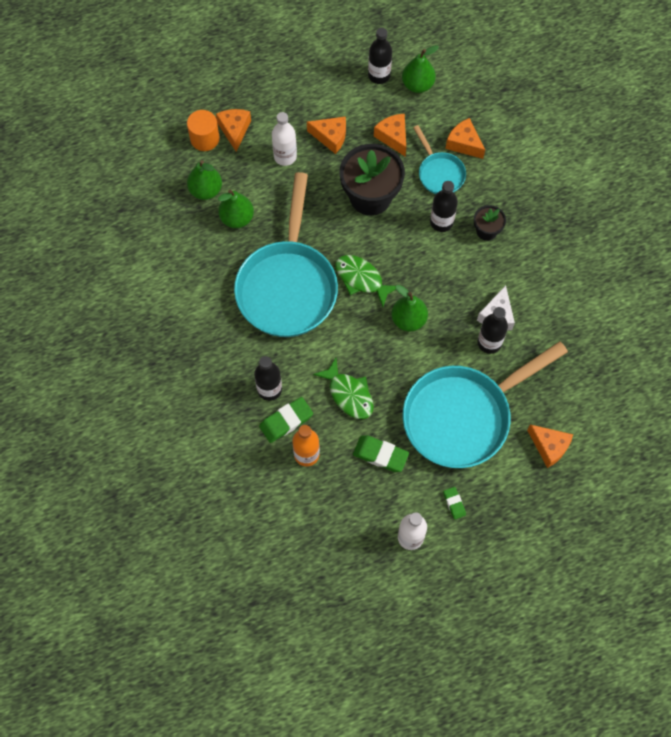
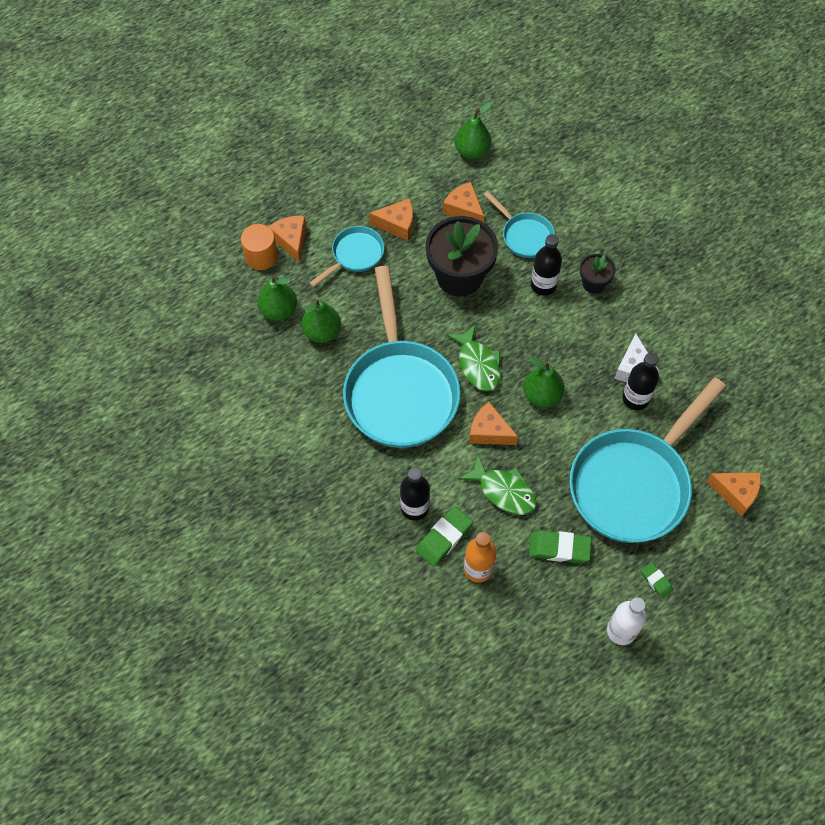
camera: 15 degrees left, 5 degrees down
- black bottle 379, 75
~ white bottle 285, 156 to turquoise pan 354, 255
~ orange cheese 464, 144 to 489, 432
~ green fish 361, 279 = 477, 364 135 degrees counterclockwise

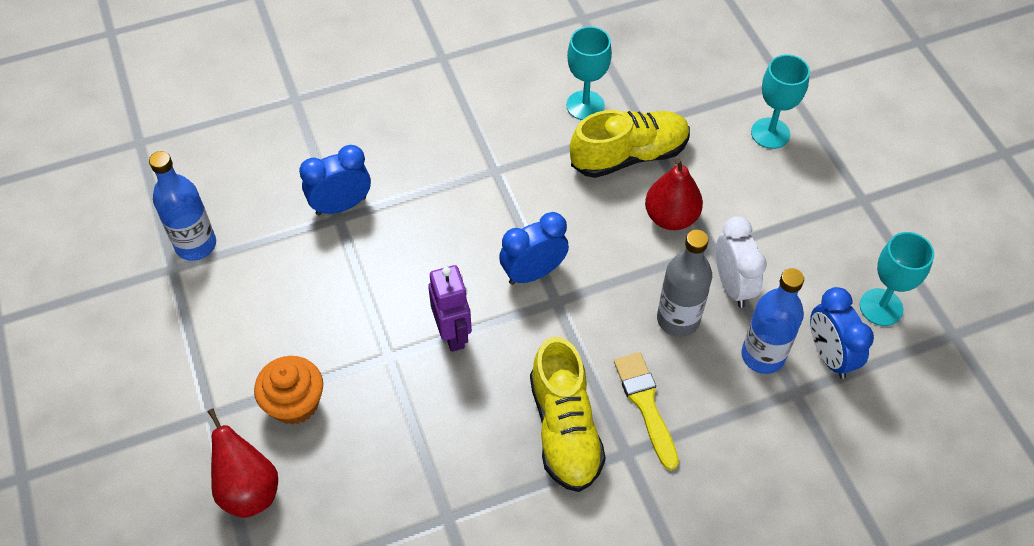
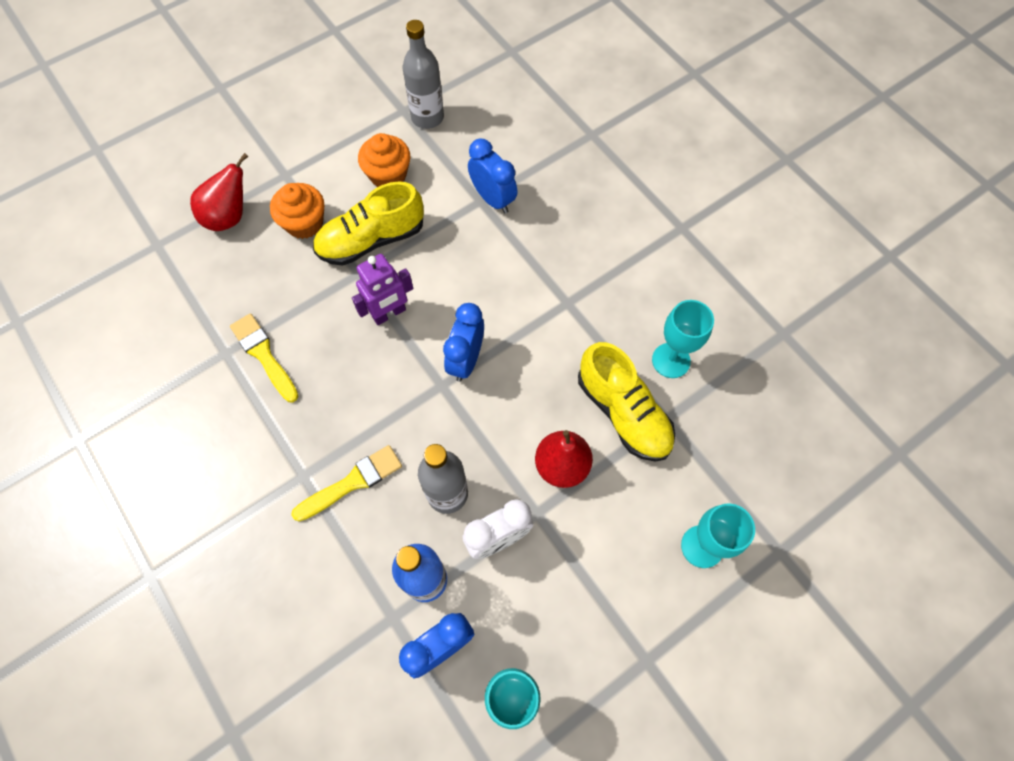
camera: 75 degrees right, 10 degrees up
~ blue bottle 196, 245 to grey bottle 427, 117
~ blue clock 533, 273 = 466, 360 120 degrees counterclockwise
~ yellow shoe 565, 429 to 371, 240
+ orange cupcake 388, 175
+ yellow brush 264, 355

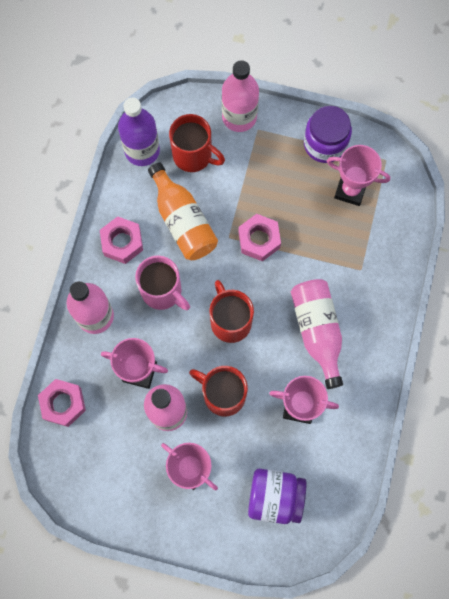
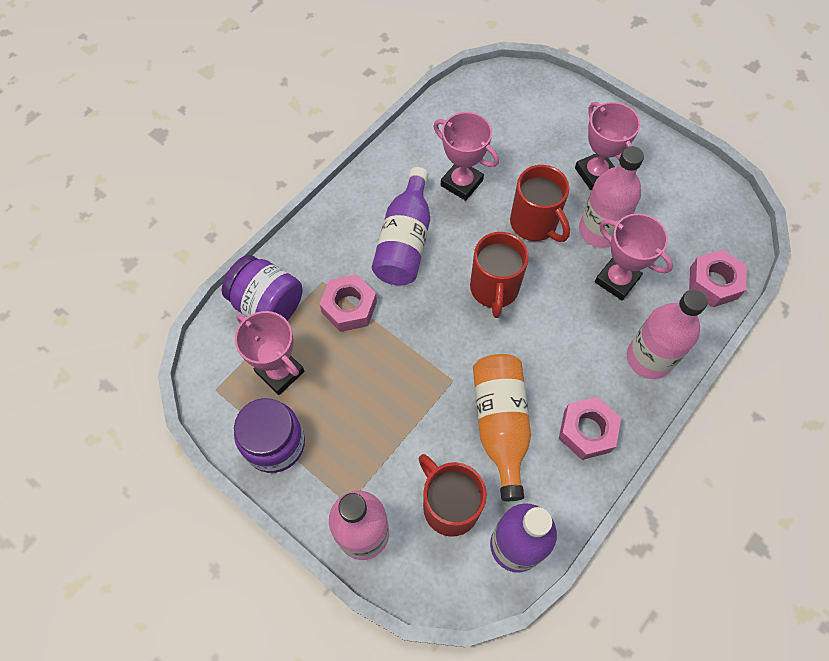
camera: 155 degrees left, 10 degrees down
~ pink nut 259, 240 to 349, 307
- pink mug 162, 292
~ pink bottle 317, 331 to purple bottle 405, 241
~ purple jar 275, 497 to 268, 305

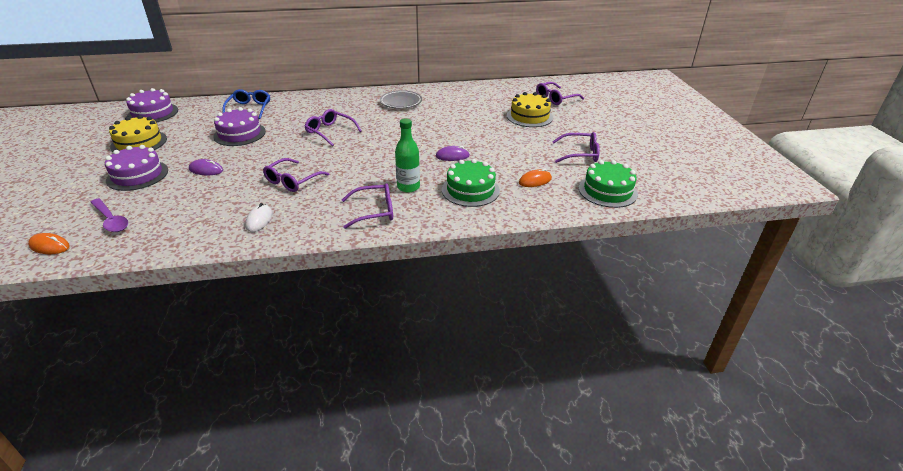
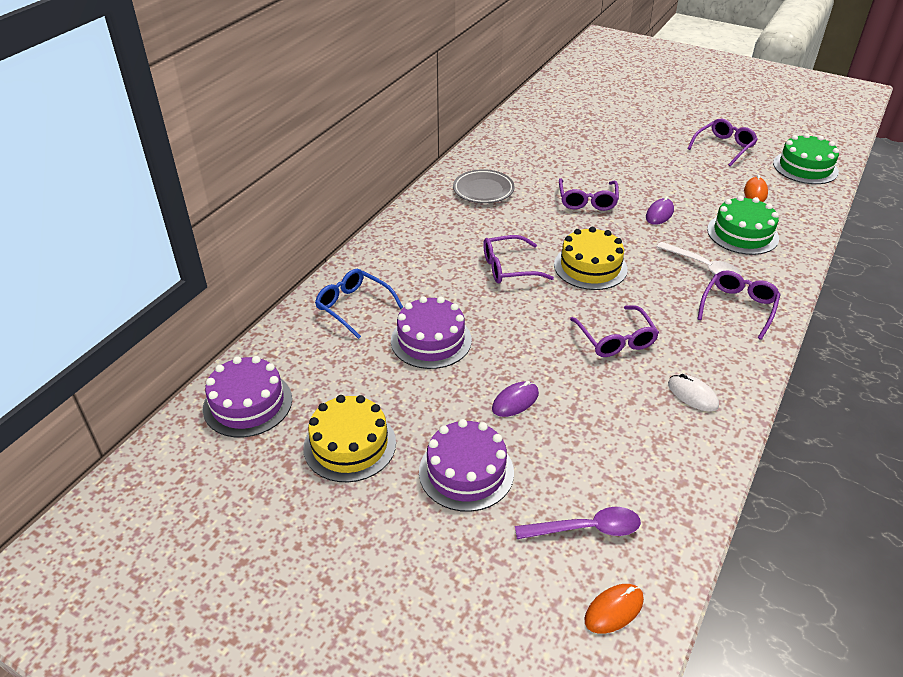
camera: 50 degrees left, 5 degrees up
~ purple glasses 555, 98 to 587, 200
~ yellow cake 529, 116 to 590, 267
~ green bottle 408, 187 to white spoon 703, 267

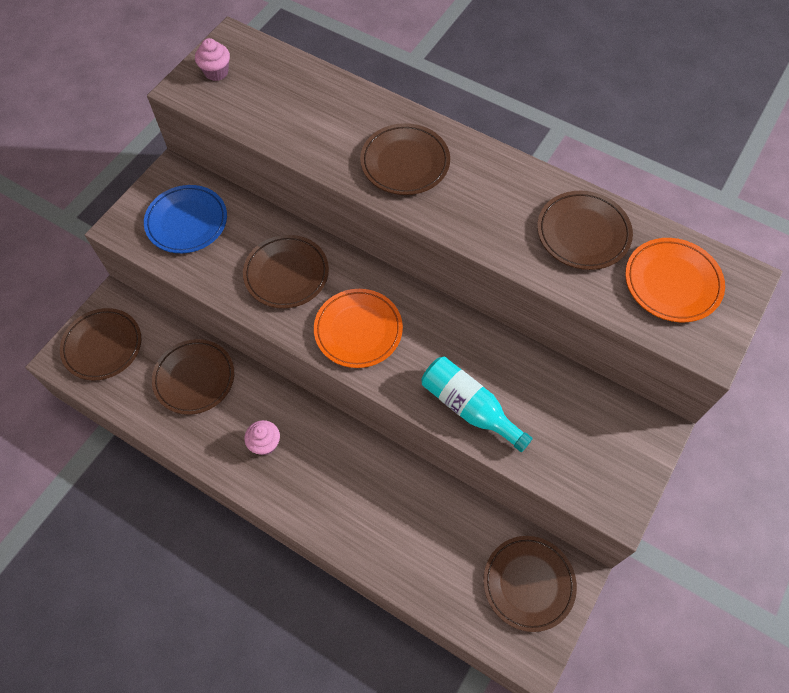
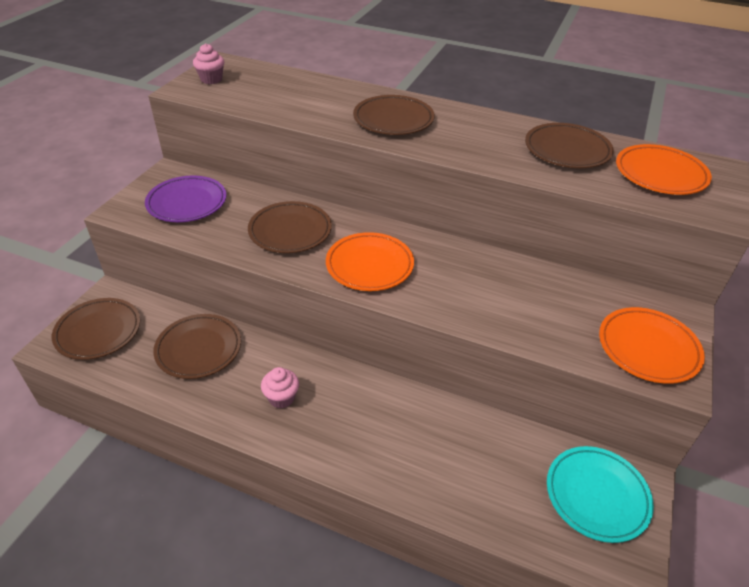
camera: 10 degrees left, 20 degrees down
~ blue plate 187, 222 to purple plate 187, 203
- turquoise bottle 469, 407
~ brown plate 528, 583 to turquoise plate 597, 495
+ orange plate 648, 348

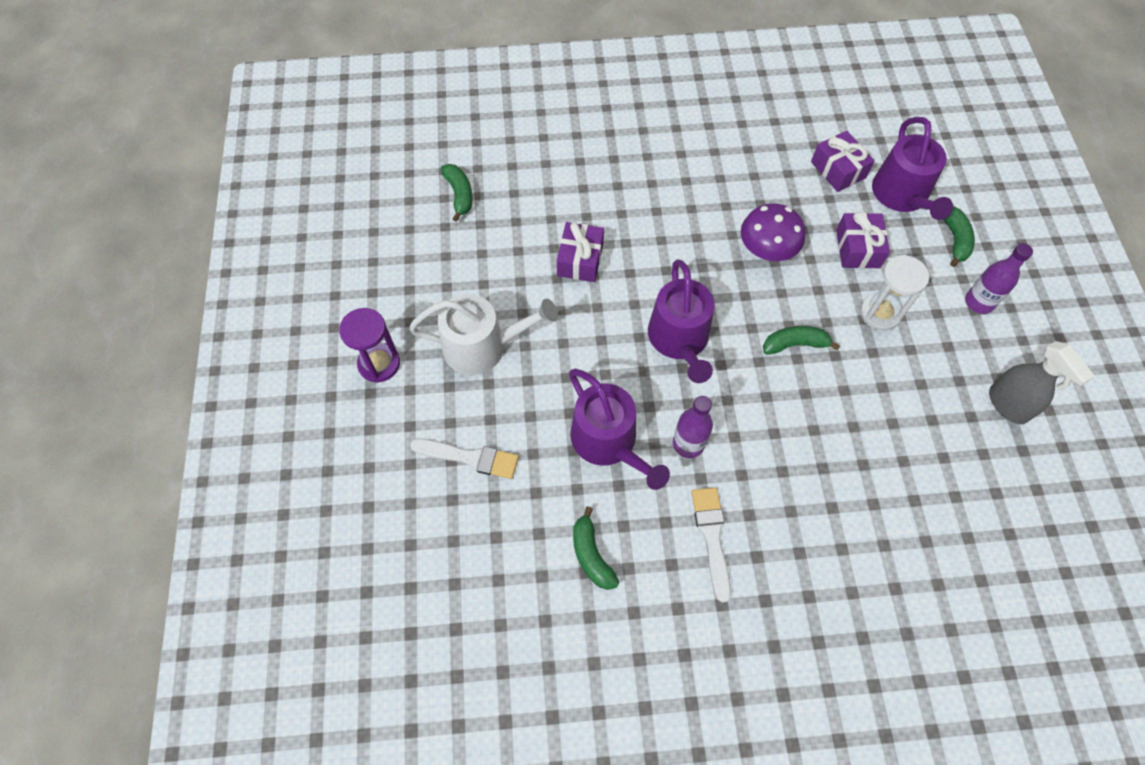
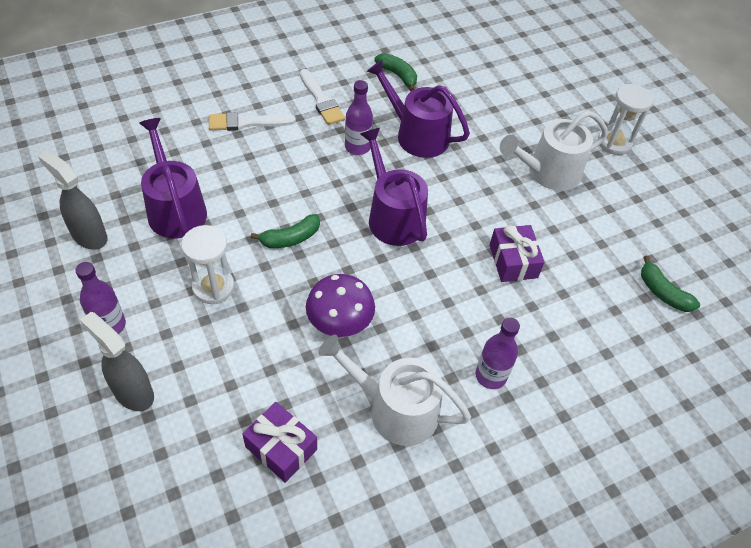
camera: 155 degrees right, 10 degrees down
~ purple watering can 902, 196 to 175, 209
~ green banana 955, 239 to grey spray bottle 133, 392
- purple gift 858, 248
~ purple hourglass 379, 364 to white hourglass 614, 143
~ white brush 470, 457 to 246, 123
+ purple bottle 490, 376
+ white watering can 395, 409

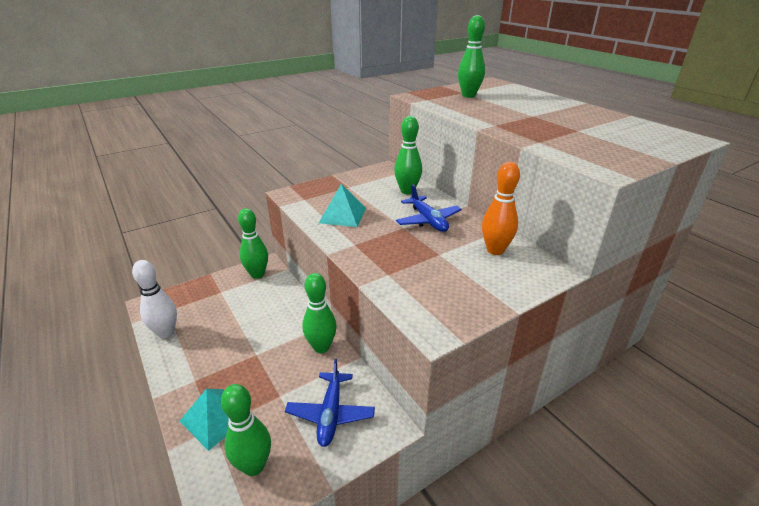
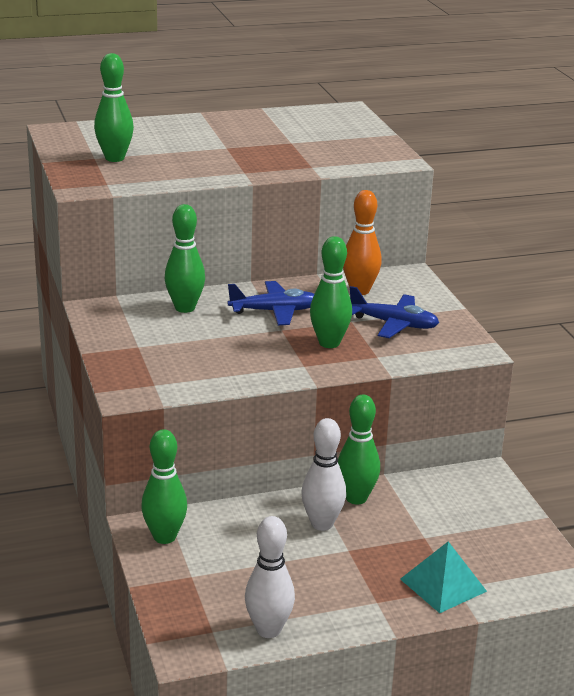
camera: 75 degrees left, 5 degrees down
- turquoise pyramid 342, 215
~ blue plane 330, 414 to 394, 324
~ green bowling pin 254, 466 to 329, 343
+ white bowling pin 322, 524

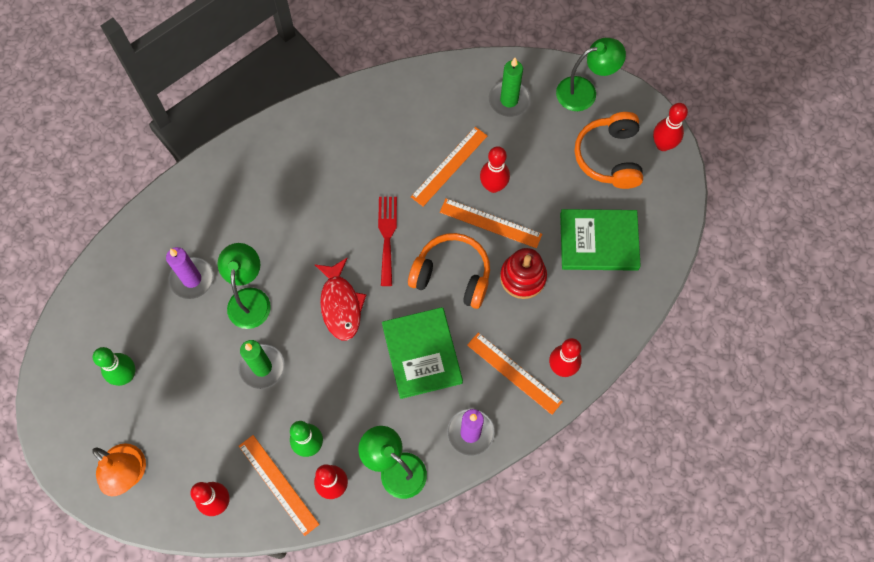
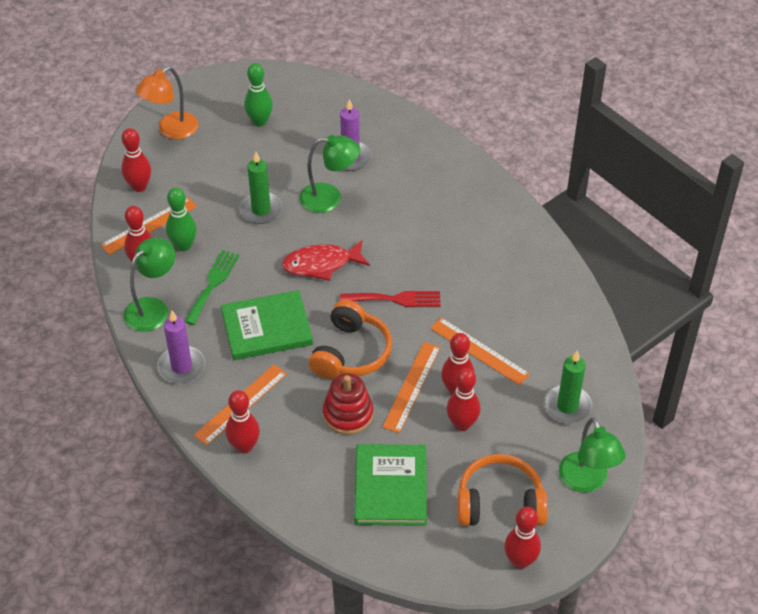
camera: 90 degrees right, 20 degrees down
+ green fork 213, 284
+ red bowling pin 462, 424

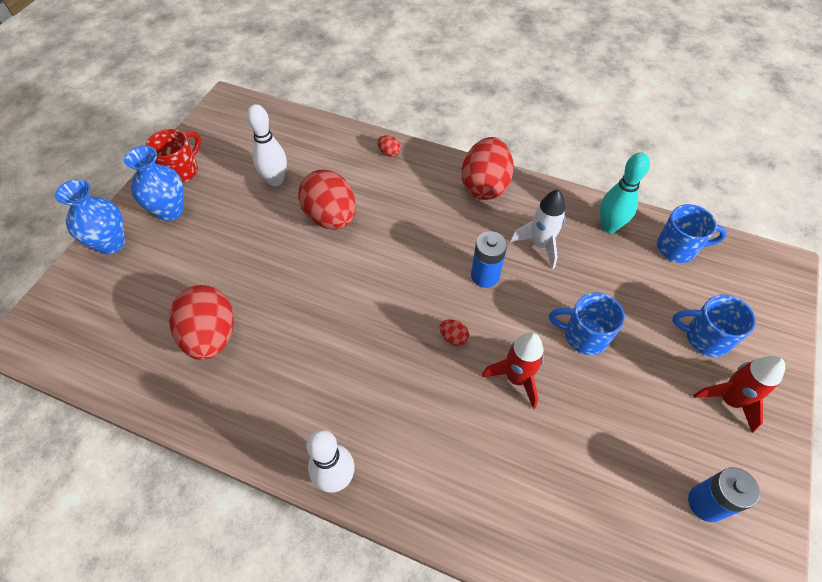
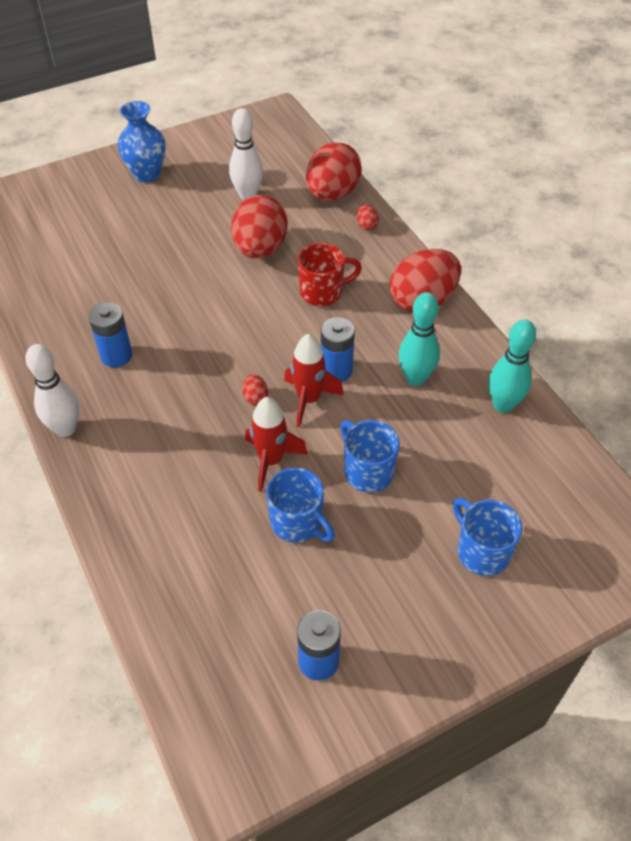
camera: 40 degrees right, 5 degrees down
~ red mug 181, 170 to 323, 292
- blue vase 111, 243
~ white rocket 540, 245 to turquoise bowling pin 415, 378
~ blue mug 678, 248 to 298, 523
~ red egg 211, 336 to 332, 194
~ red rocket 729, 400 to 309, 399
+ blue battery 116, 355

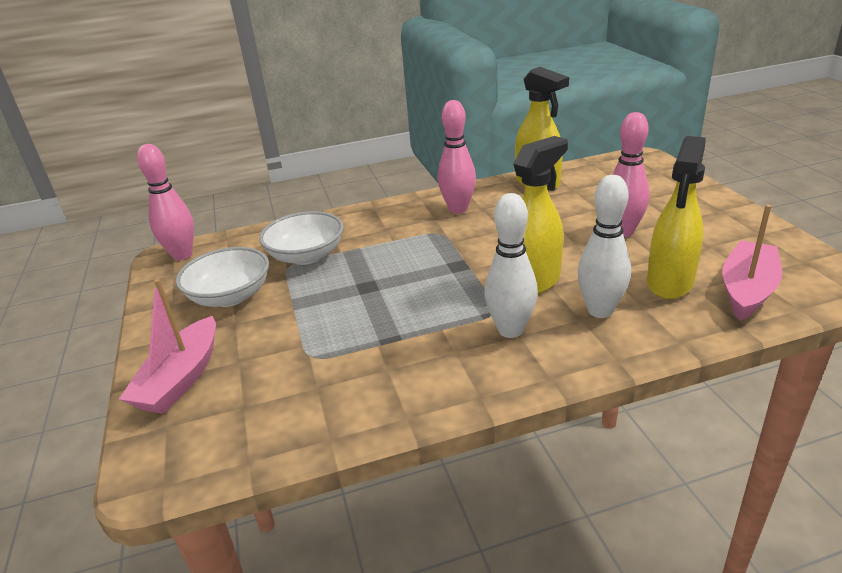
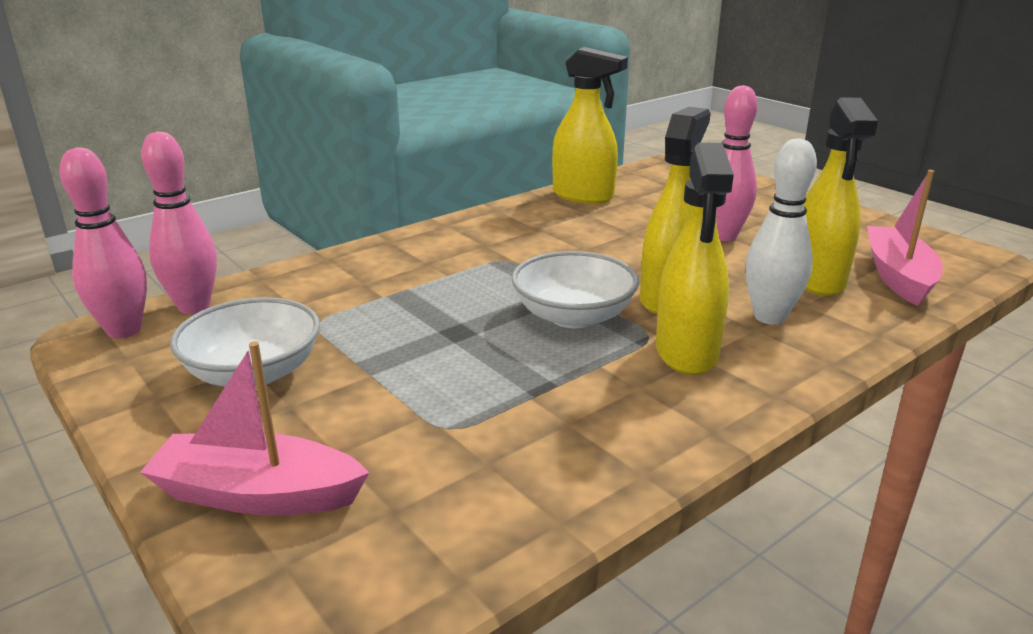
camera: 25 degrees left, 5 degrees down
~ pink bowling pin 458, 209 to 194, 307
~ white bowling pin 510, 330 to yellow spray bottle 686, 353
~ white bowl 306, 256 to 573, 316
~ pink boat 181, 378 = 257, 495 105 degrees clockwise

